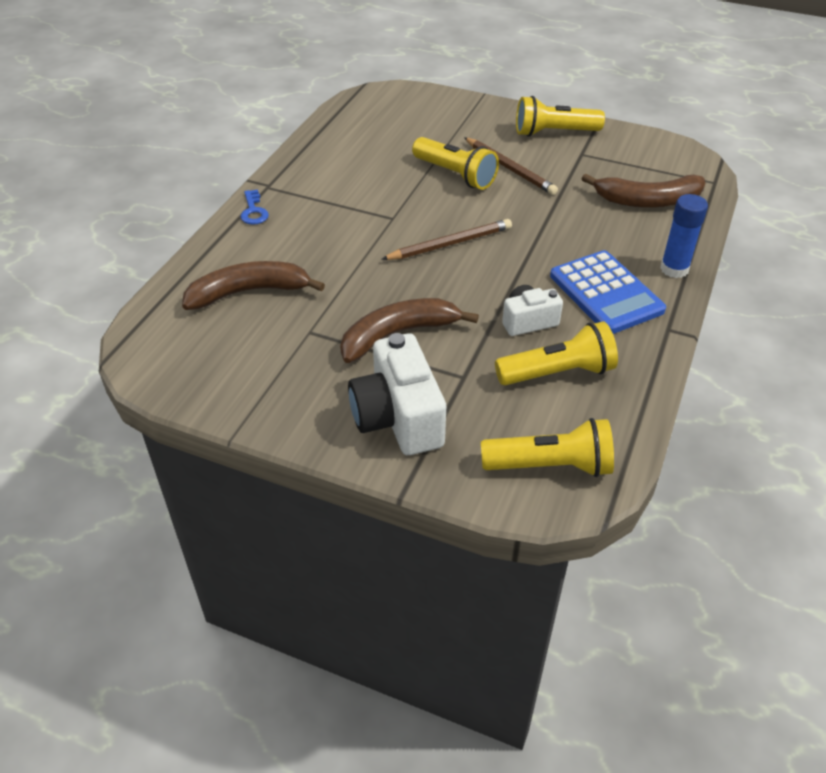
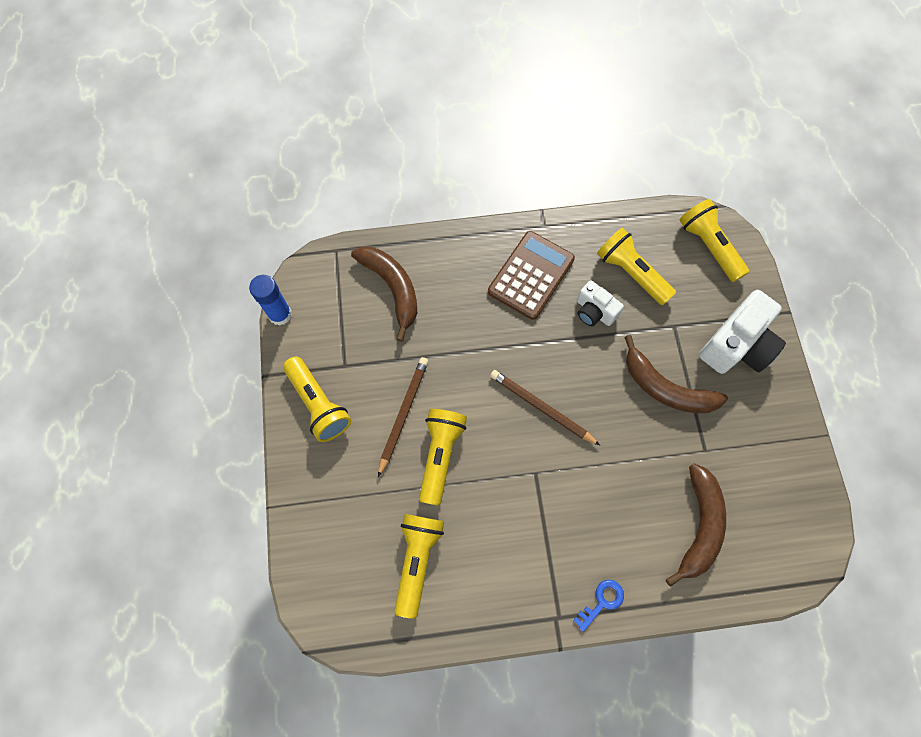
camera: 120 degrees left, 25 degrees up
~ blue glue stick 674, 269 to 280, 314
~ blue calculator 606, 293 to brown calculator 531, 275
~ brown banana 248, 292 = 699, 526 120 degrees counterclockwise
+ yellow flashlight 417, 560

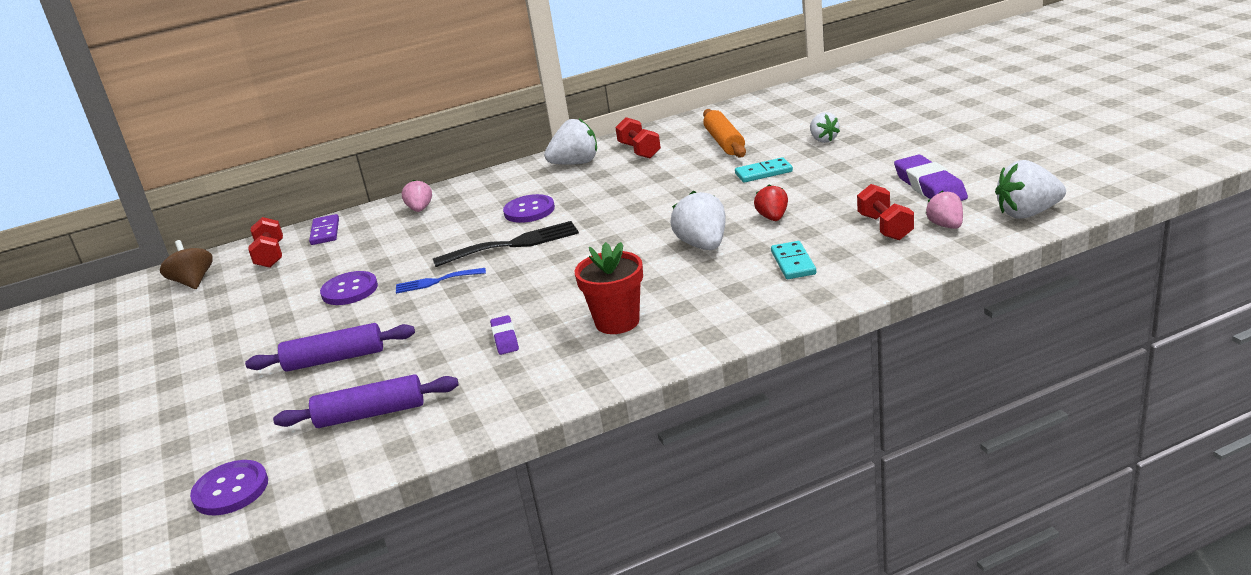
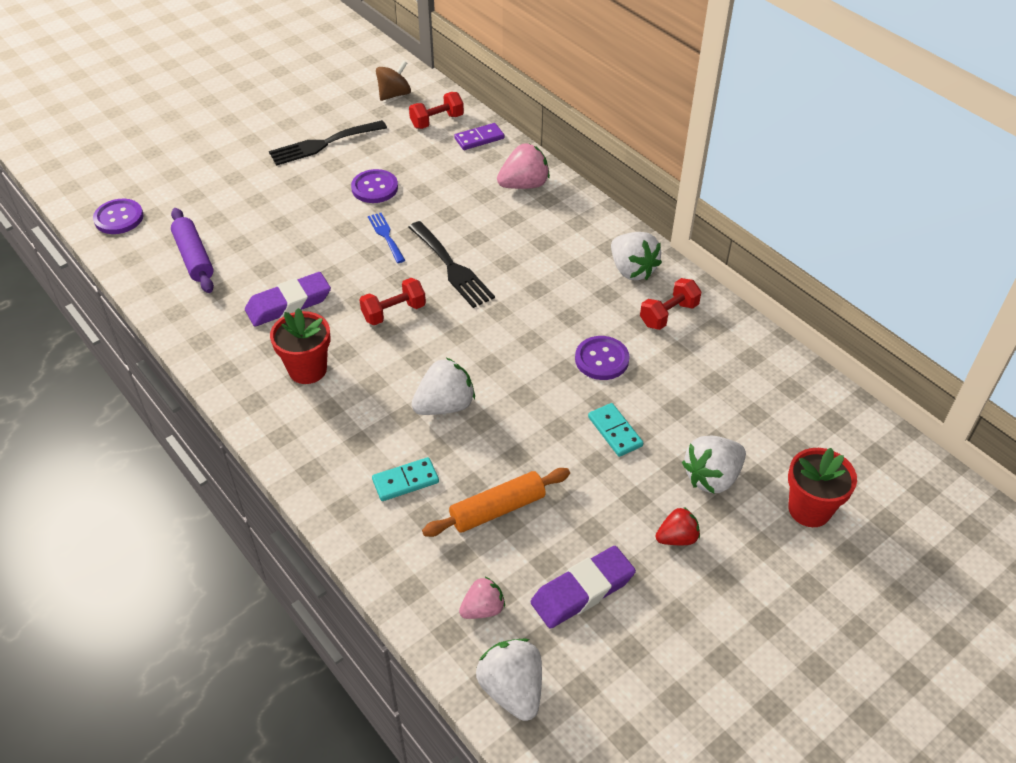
camera: 70 degrees right, 20 degrees up
~ orange rolling pin 724, 142 to 497, 509
~ white strawberry 823, 140 = 712, 477 x1.60
~ pink strawberry 420, 209 = 524, 185 x1.60
~ red strawberry 773, 218 to 677, 538
~ red dumbbell 885, 227 to 394, 312
~ purple button 529, 210 to 601, 359
~ purple eraser 505, 338 = 288, 304 x1.82
- purple rolling pin 335, 359
+ black fork 323, 144
+ red flower pot 809, 509

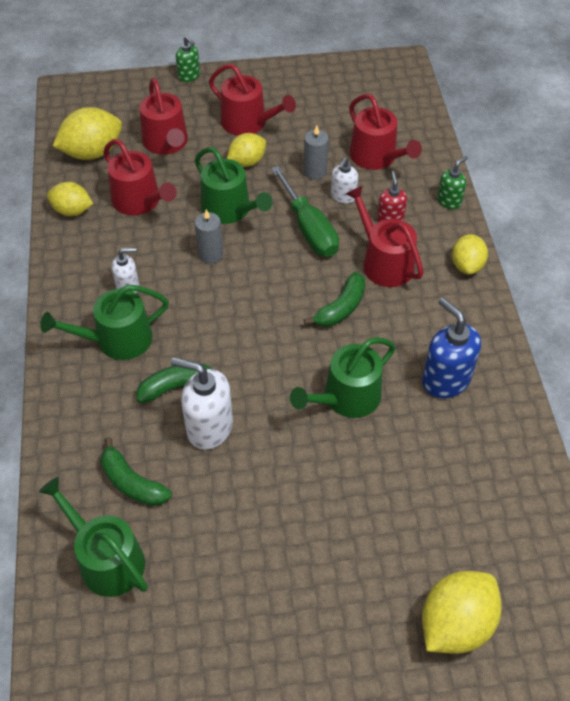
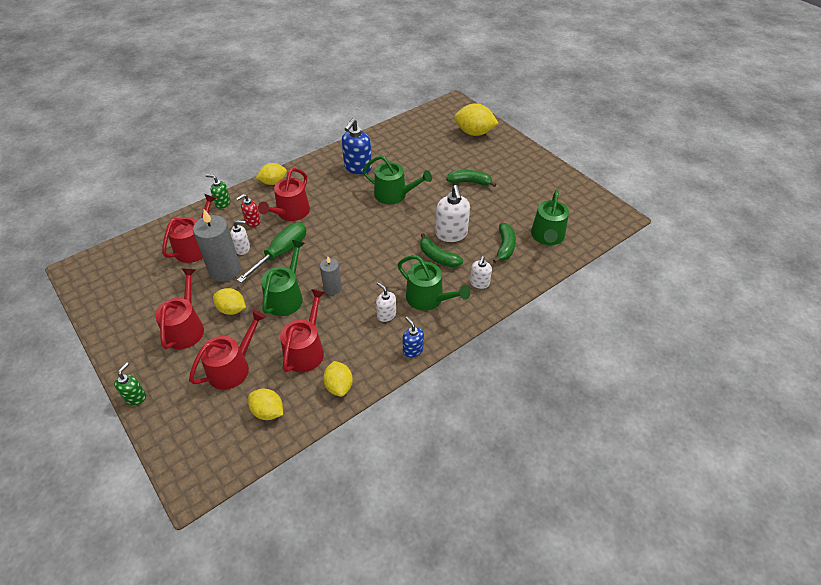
camera: 120 degrees left, 5 degrees down
~ yellow lemon 92, 152 = 268, 411 x0.64
~ grey candle 315, 172 = 225, 270 x1.79
~ green banana 341, 308 to 470, 182
+ white soap dispenser 479, 283
+ blue soap dispenser 412, 350

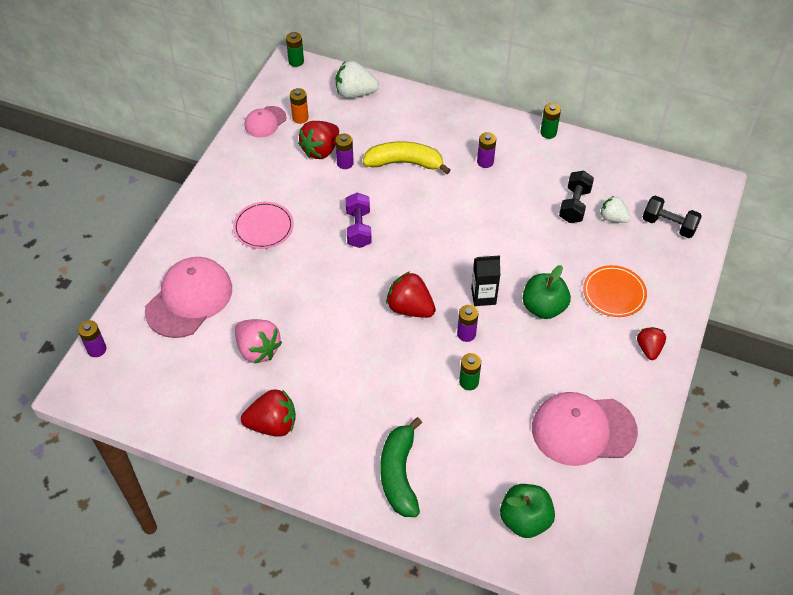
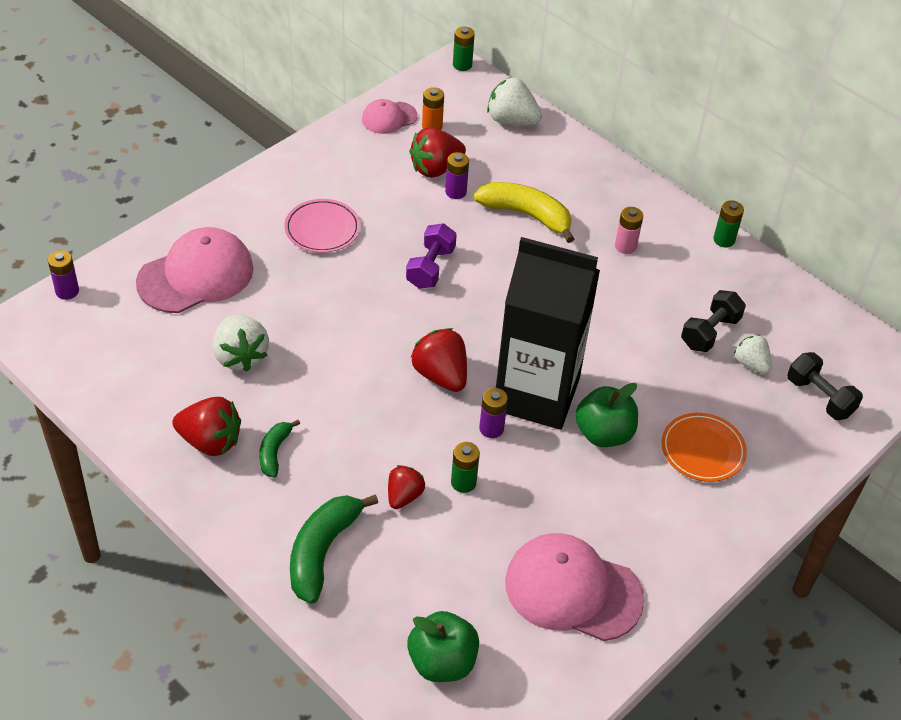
camera: 20 degrees right, 5 degrees down
~ purple battery 485, 162 to pink battery 625, 246
~ black carton 483, 296 = 536, 394 x2.42
~ pink strawberry 258, 349 to white strawberry 240, 356
~ red strawberry 649, 348 to 404, 496
+ green banana 274, 452

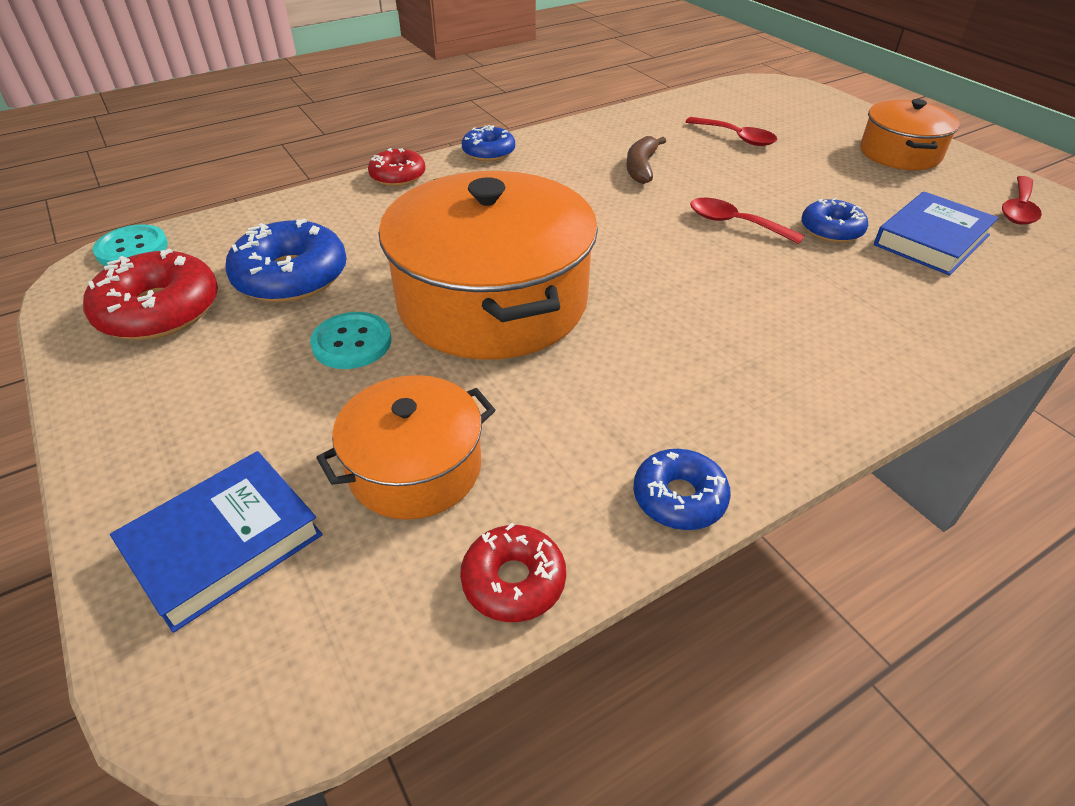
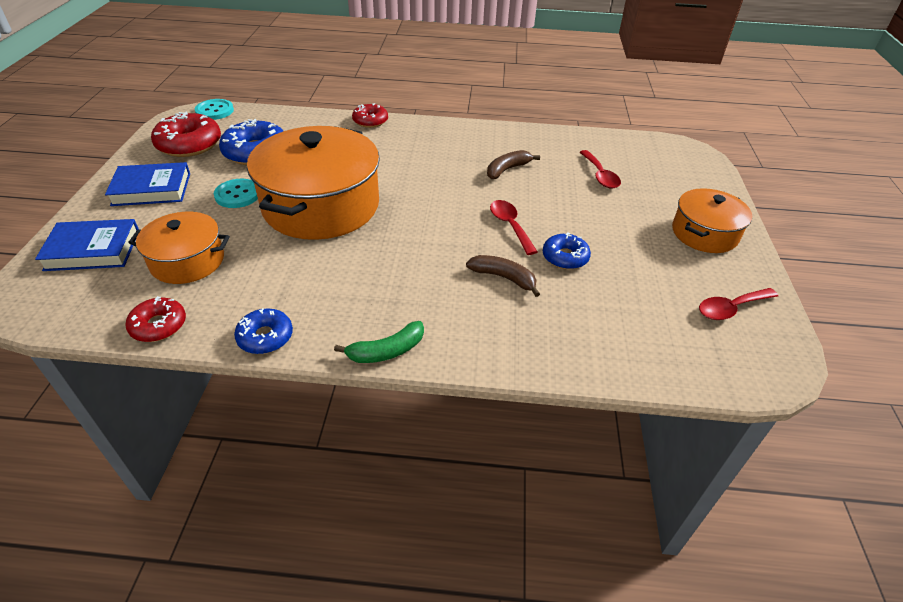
camera: 35 degrees right, 0 degrees up
- blue donut 488, 152
~ blue book 931, 240 to 152, 189
+ brown banana 504, 278
+ green banana 386, 351

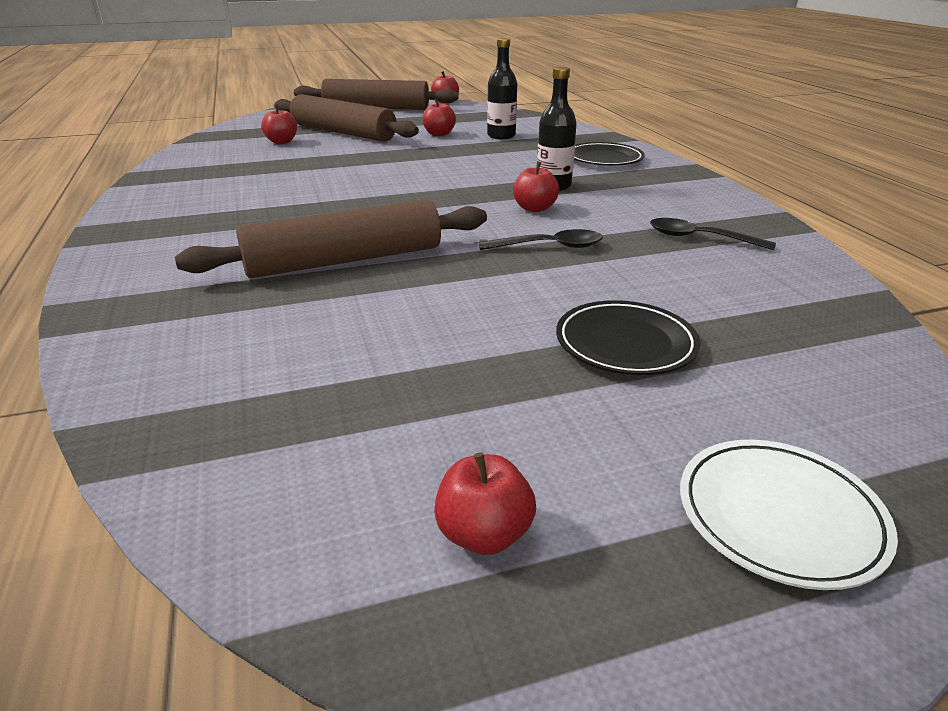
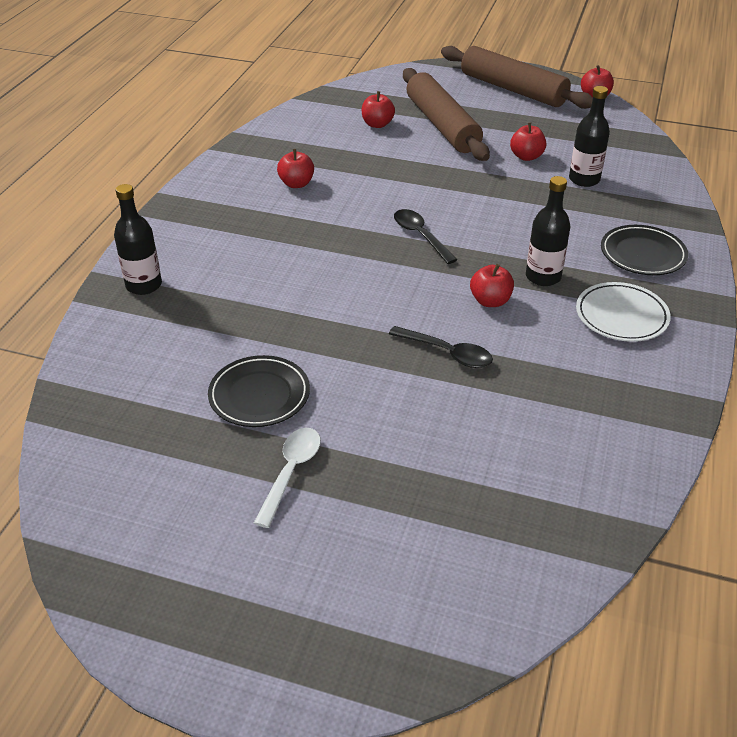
camera: 35 degrees right, 10 degrees up
- brown rolling pin 344, 260
~ black spoon 700, 238 to 420, 236
~ black plate 625, 344 to 259, 395
~ white plate 779, 516 to 621, 316
~ red apple 484, 534 to 296, 184
+ black bottle 144, 285
+ white spoon 291, 472

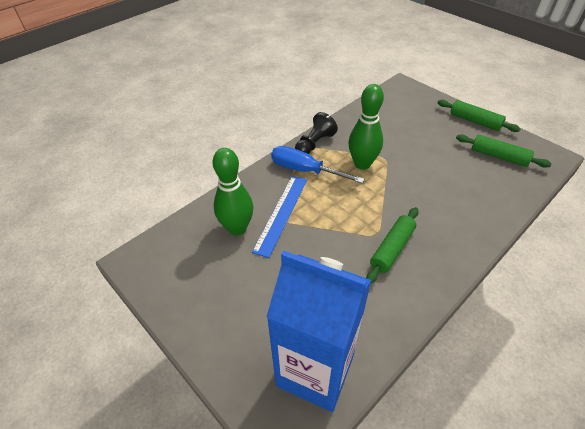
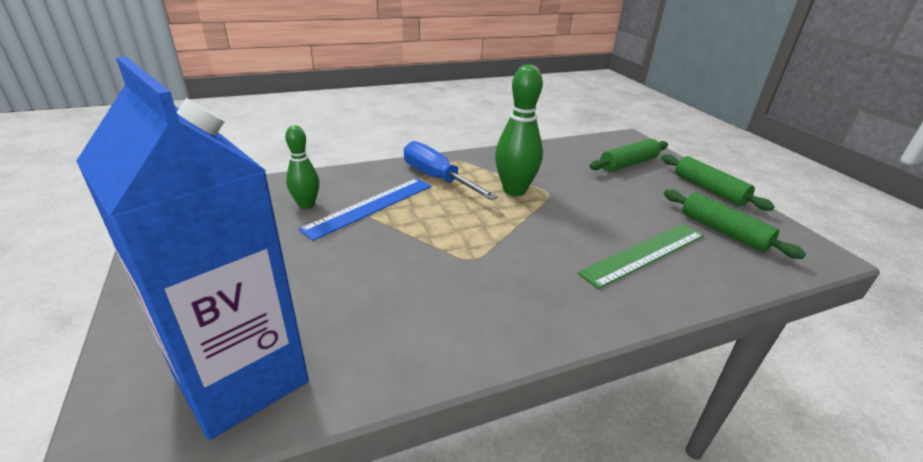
camera: 20 degrees right, 15 degrees down
- black pawn 314, 144
~ green bowling pin 237, 228 = 306, 205 x0.62
~ green rolling pin 392, 249 to 628, 164
+ green ruler 644, 253

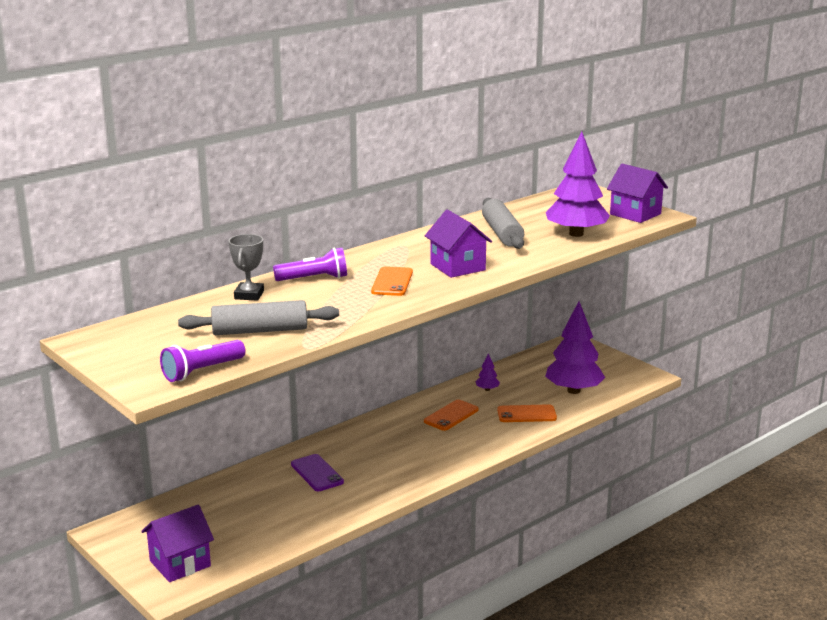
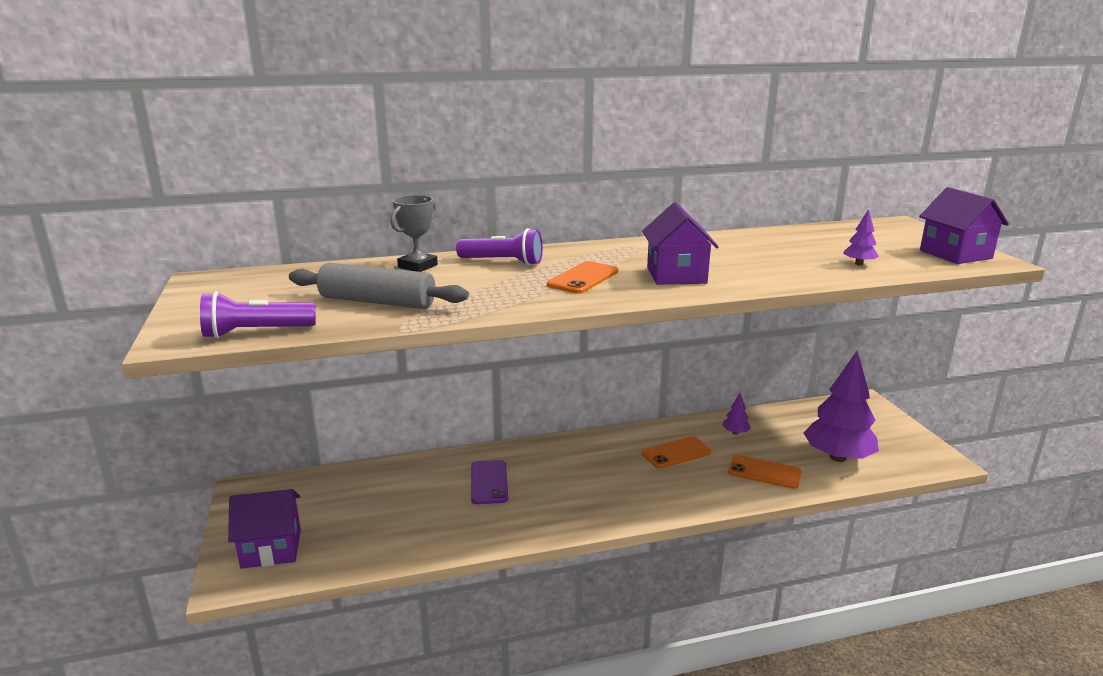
camera: 25 degrees right, 0 degrees up
~ purple tree 576, 234 = 859, 264 x0.41
- grey rolling pin 502, 233

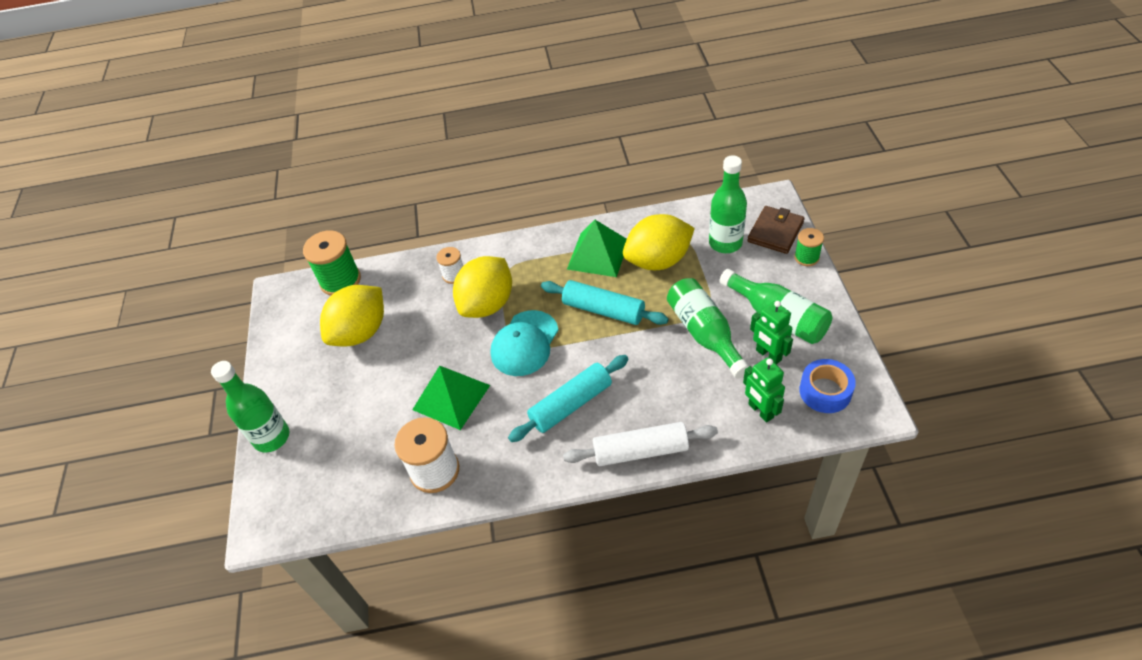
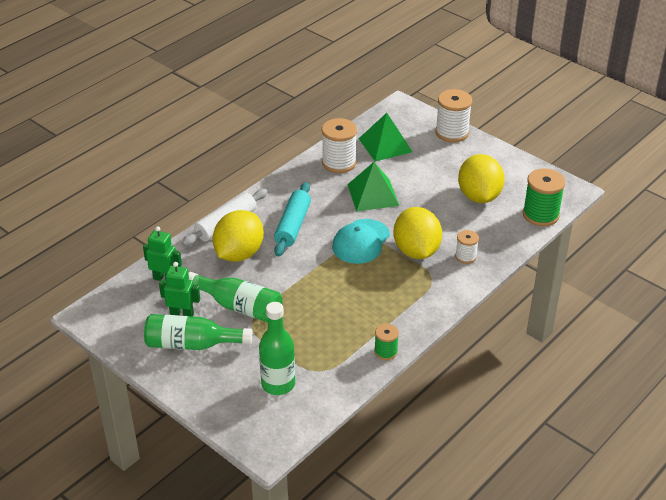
camera: 135 degrees right, 10 degrees down
- brown wallet 775, 232
~ yellow lemon 658, 261 to 239, 254
~ green pyramid 598, 254 to 385, 145
~ green spool 806, 257 to 386, 352
- turquoise rolling pin 603, 310
~ turquoise cap 524, 343 = 361, 242 135 degrees counterclockwise
- blue tape 825, 391
~ green bottle 272, 437 to white spool 452, 133

